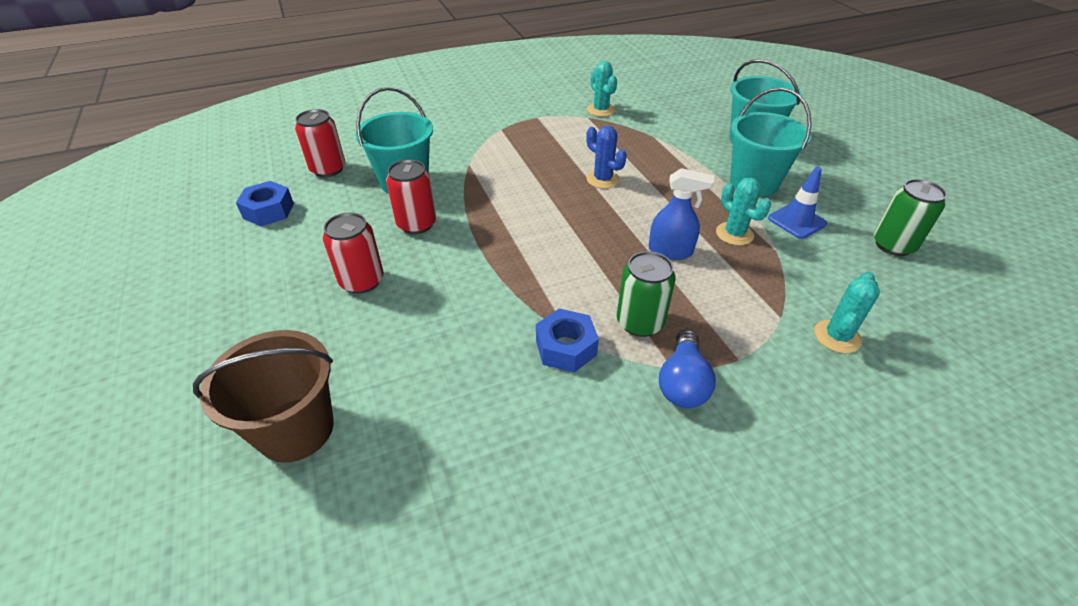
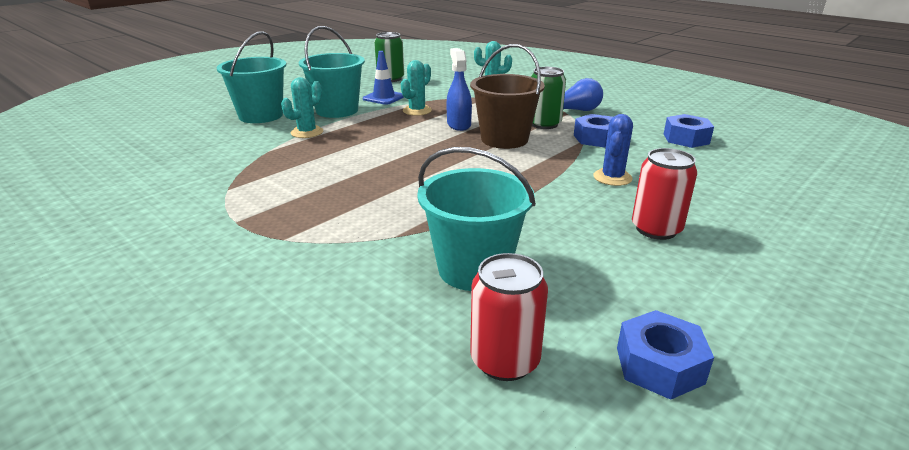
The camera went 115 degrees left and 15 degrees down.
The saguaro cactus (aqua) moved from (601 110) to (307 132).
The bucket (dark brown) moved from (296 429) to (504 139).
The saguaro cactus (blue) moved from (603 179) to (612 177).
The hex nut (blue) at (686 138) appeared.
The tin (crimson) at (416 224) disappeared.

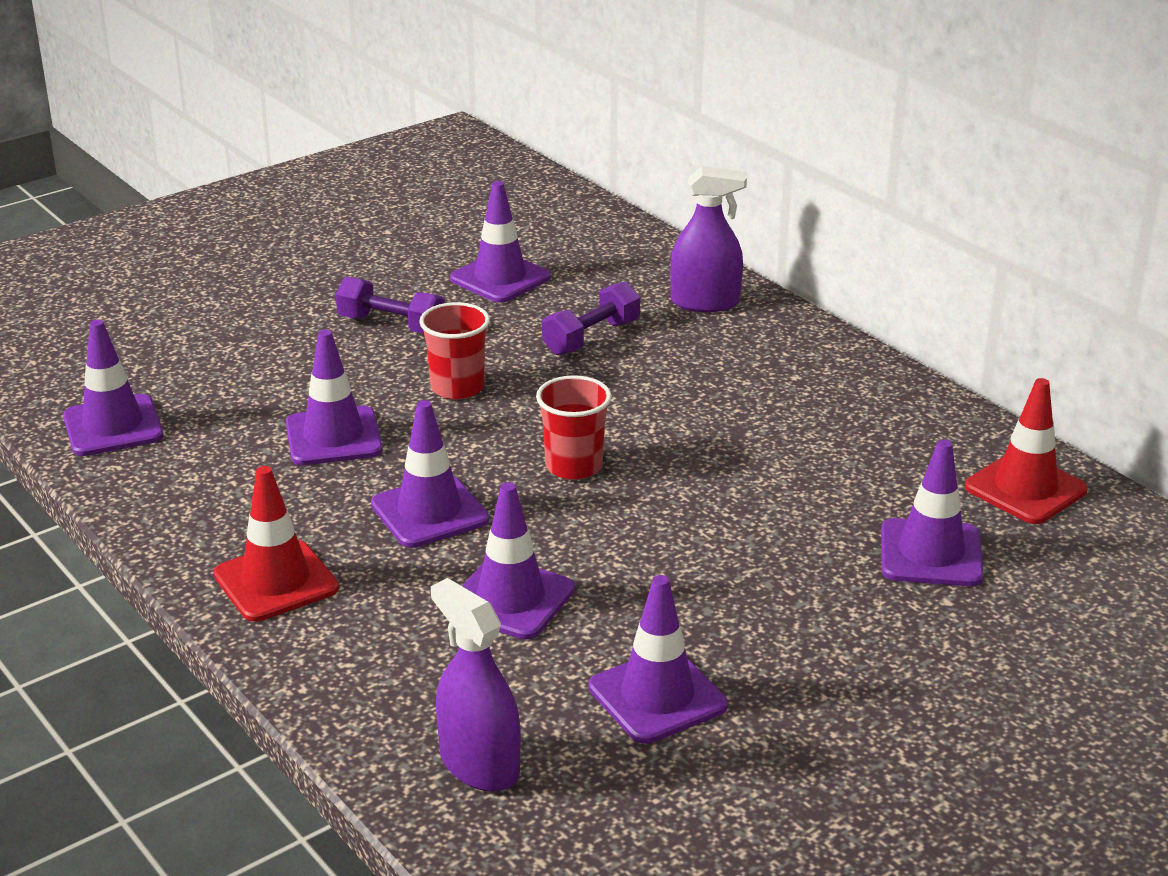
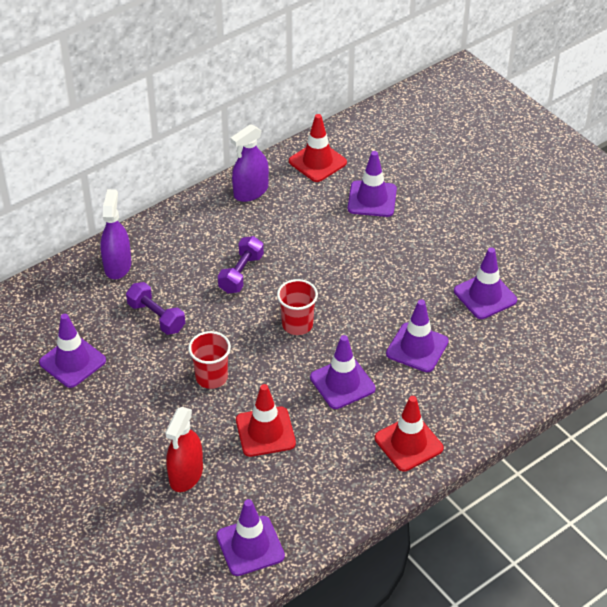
The camera went 90 degrees left and 15 degrees up.
The spray bottle (crimson) at (186 475) appeared.
The hand weight (violet) moved from (391 325) to (241 273).
The spray bottle (violet) moved from (479 765) to (251 191).
The road cone (violet) at (333 437) became the road cone (crimson) at (265 432).

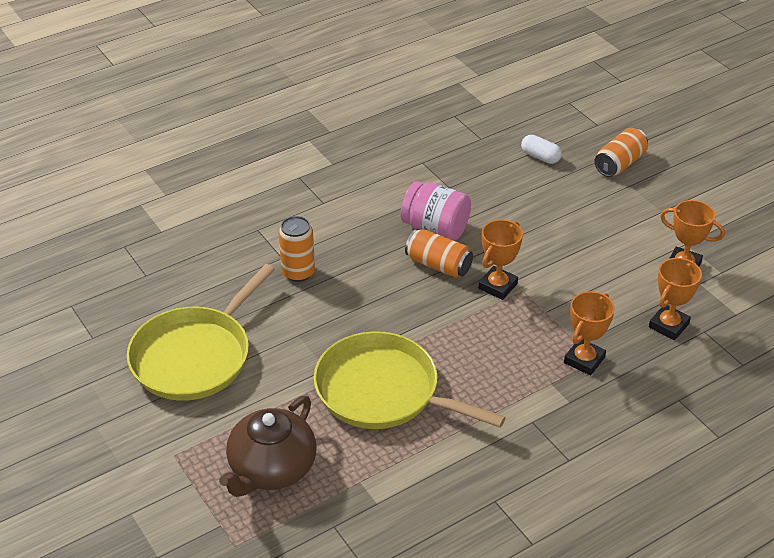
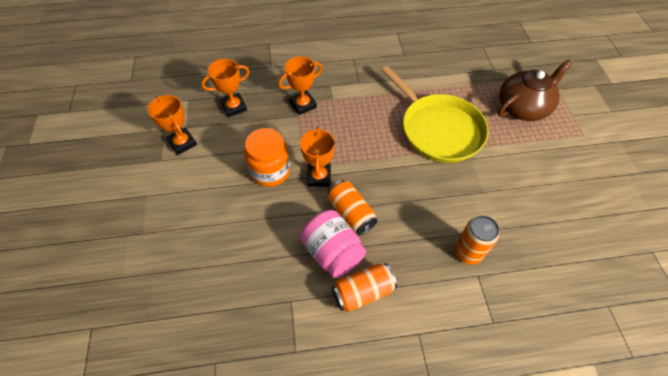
The camera went 155 degrees left and 15 degrees up.
The jam jar (orange) at (270 171) appeared.
The trophy (orange) at (497 286) turned 60 degrees counterclockwise.
The tin (orange) moved from (620 164) to (363 291).
The frying pan (golden) at (195 356) disappeared.
The pill (white) at (540 157) disappeared.

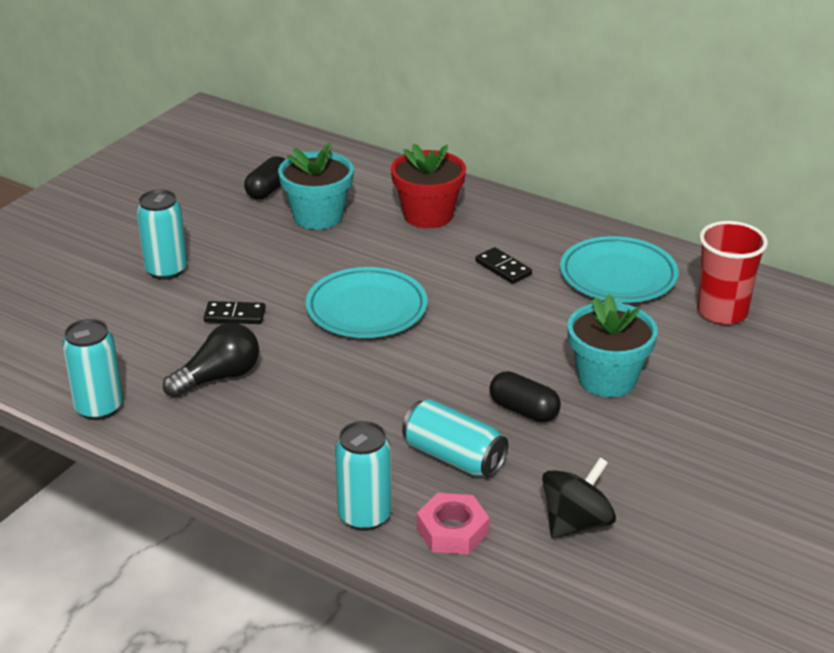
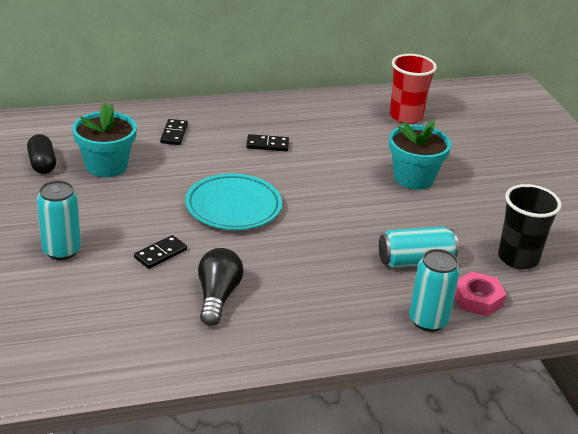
The camera went 50 degrees left and 0 degrees up.
The potted plant (crimson) at (428 215) was replaced by the domino (jet-black) at (174 134).
The spinning top (jet-black) at (576 523) was replaced by the cup (jet-black) at (518 258).
The tin (aqua) at (99 408) disappeared.
The pill (jet-black) at (524 410) disappeared.
The plate (aqua) at (618 276) disappeared.

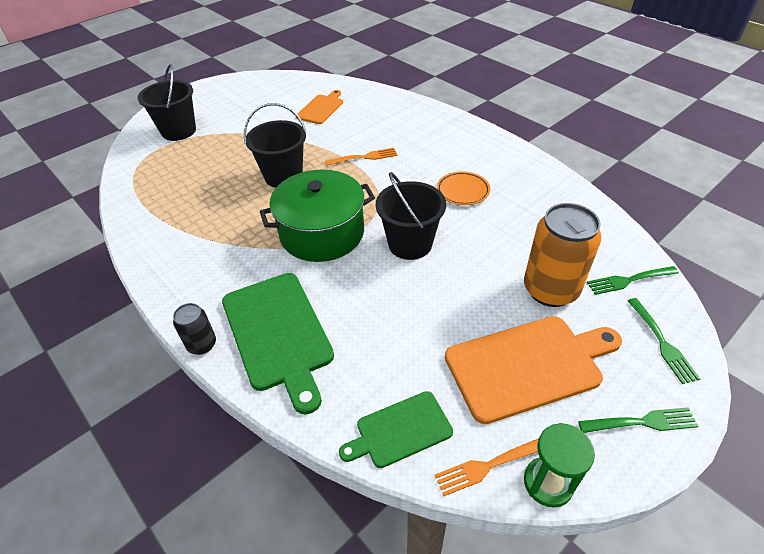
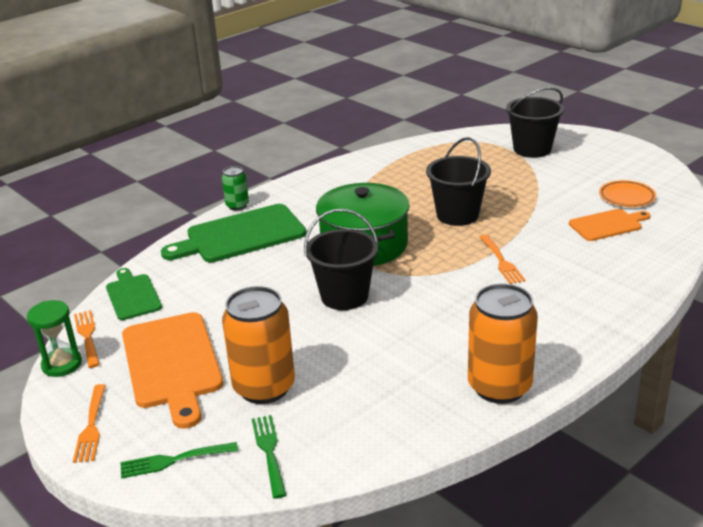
The camera went 90 degrees right and 15 degrees down.
The dinner fork (green) at (641 422) became the dinner fork (orange) at (91 426).
The tin (jet-black) at (202 344) became the tin (green) at (237 205).
The tin (orange) at (499 387) appeared.
The chopping board (orange) at (321 108) turned 45 degrees counterclockwise.
The plate (orange) moved from (462 191) to (627 197).

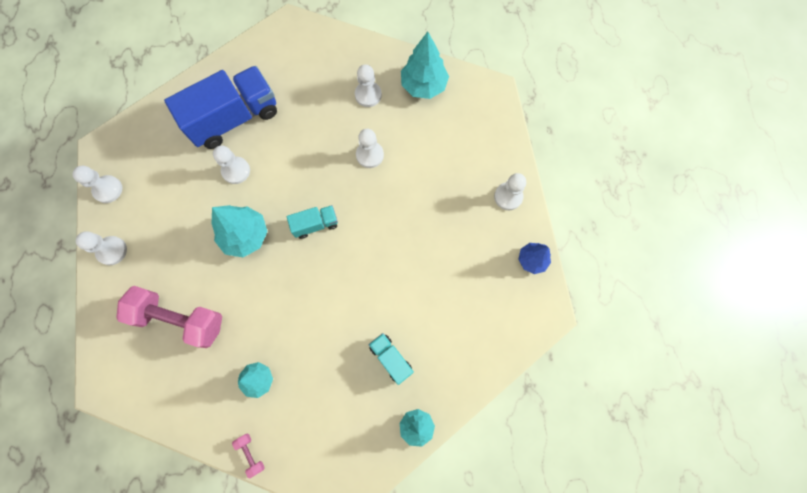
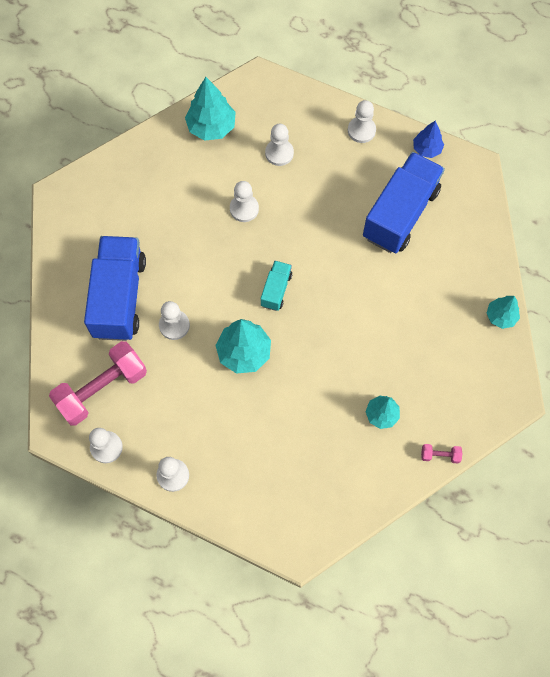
The camera went 55 degrees left and 5 degrees down.
The hand weight (rose-pink) moved from (180 319) to (102 389).
The pawn (white) moved from (368 95) to (279 153).
The lorry (blue) at (400 214) appeared.
The lorry (aqua) at (391 358) disappeared.

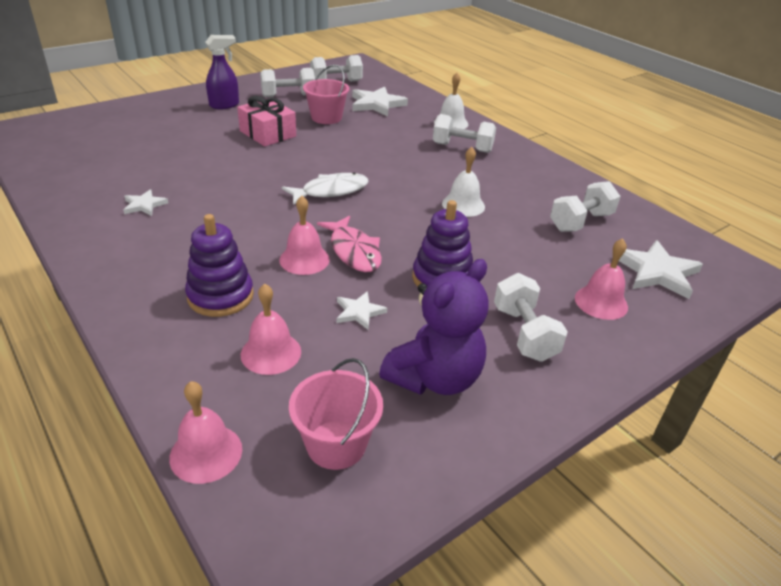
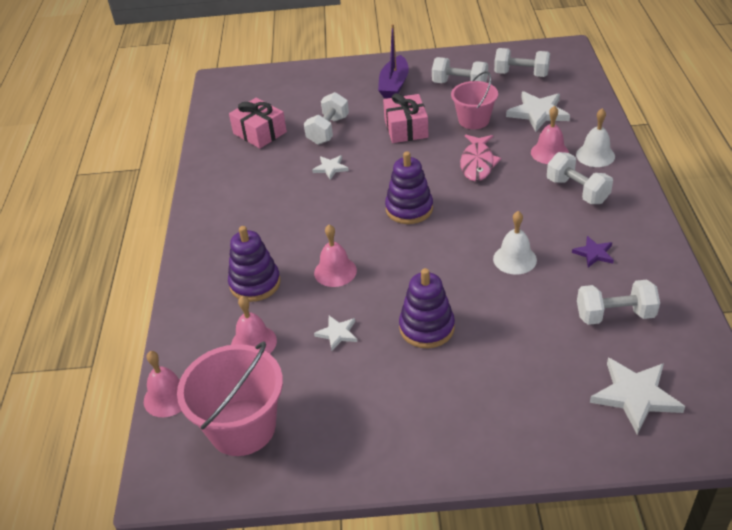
The camera went 40 degrees right and 5 degrees up.
The bucket (rose-pink) at (336 444) changed to 1.54 times the size.
The wrapped gift (rose-pink) at (260 133) appeared.
The hand weight (white) moved from (524 333) to (328 130).
The five-pointed star (white) moved from (144 205) to (330 168).
The spray bottle (violet) at (224 105) was replaced by the sailboat (violet) at (394 85).
The toy fish (white) at (331 191) was replaced by the stacking rings (violet) at (409 209).
The toy fish (rose-pink) moved from (354 251) to (477 163).
The bell (rose-pink) moved from (601 302) to (549 152).
The five-pointed star (violet) at (594 253) appeared.
The stuffed bear (violet) at (434 378) disappeared.

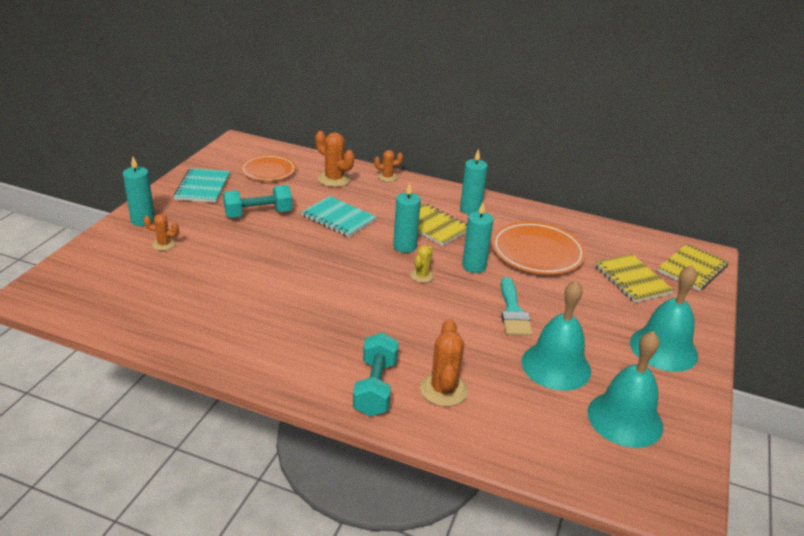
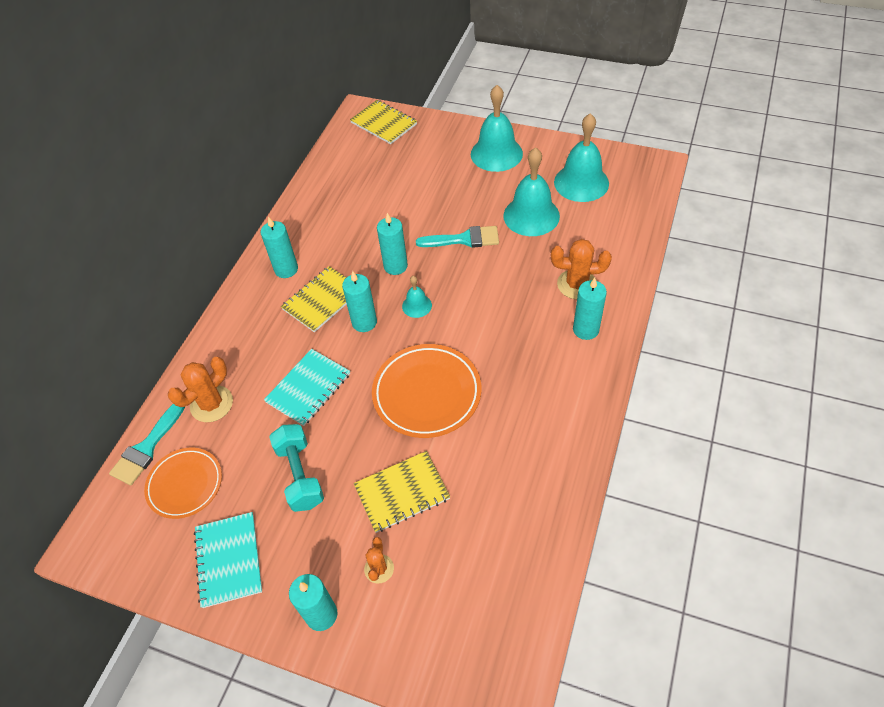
The camera went 85 degrees left and 20 degrees up.
The paint brush (aqua) at (147 448) appeared.
The exercise book (aqua) at (203 187) turned 75 degrees clockwise.
The exercise book (golden) moved from (632 280) to (402 492).
The plate (orange) moved from (537 253) to (427 393).
The saguaro cactus (golden) at (422 276) was replaced by the bell (aqua) at (417 305).
The hand weight (aqua) at (375 387) was replaced by the pillar candle (aqua) at (585 329).
The saguaro cactus (orange) at (387 177) disappeared.

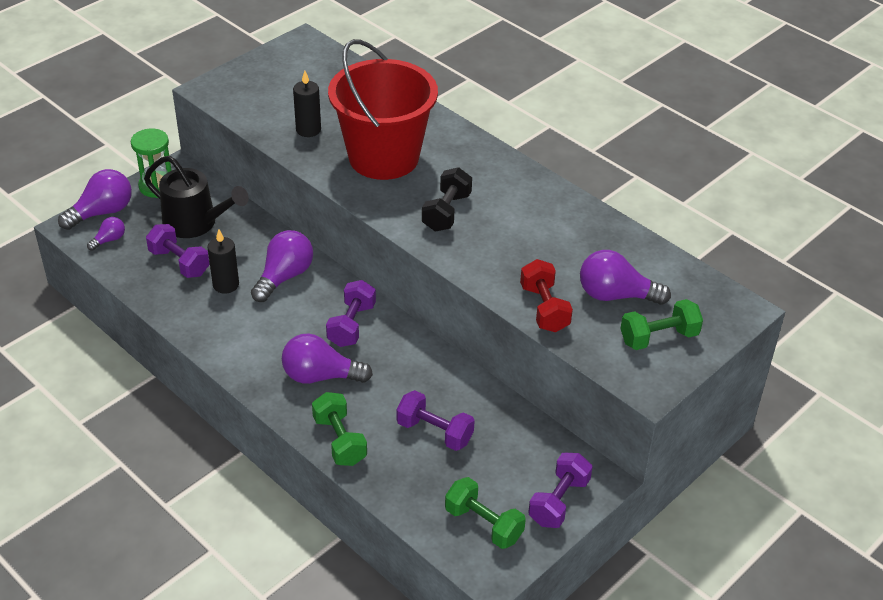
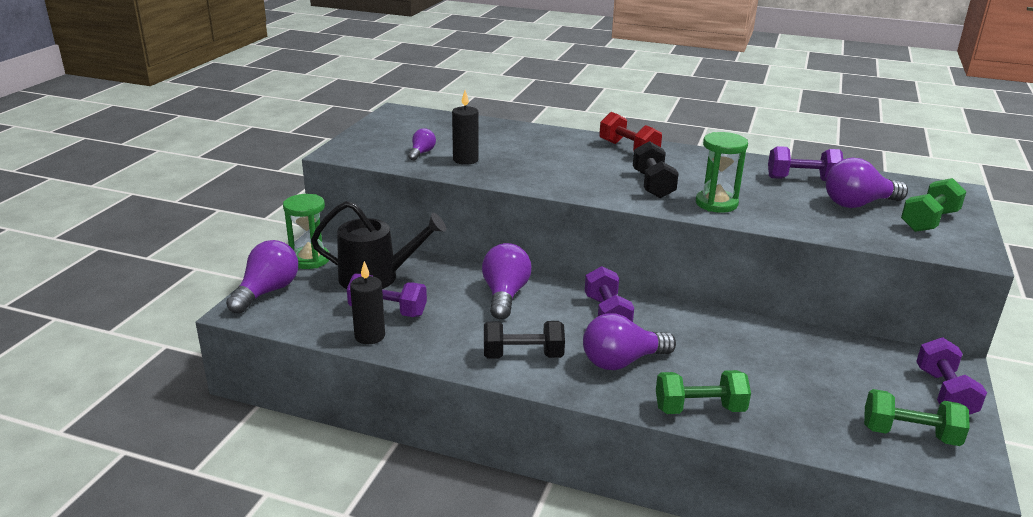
The camera went 25 degrees left and 15 degrees down.
The pillar candle (jet-black) moved from (226 285) to (370 336).
The lightbulb (violet) moved from (109 240) to (421 153).
The hand weight (jet-black) at (523 356) appeared.
The hand weight (crimson) moved from (544 308) to (628 149).
The hand weight (green) at (340 440) turned 45 degrees counterclockwise.
The sand timer (green) at (716 203) appeared.
The hand weight (violet) moved from (434 432) to (802 179).
The bucket (crimson) at (383 157) disappeared.

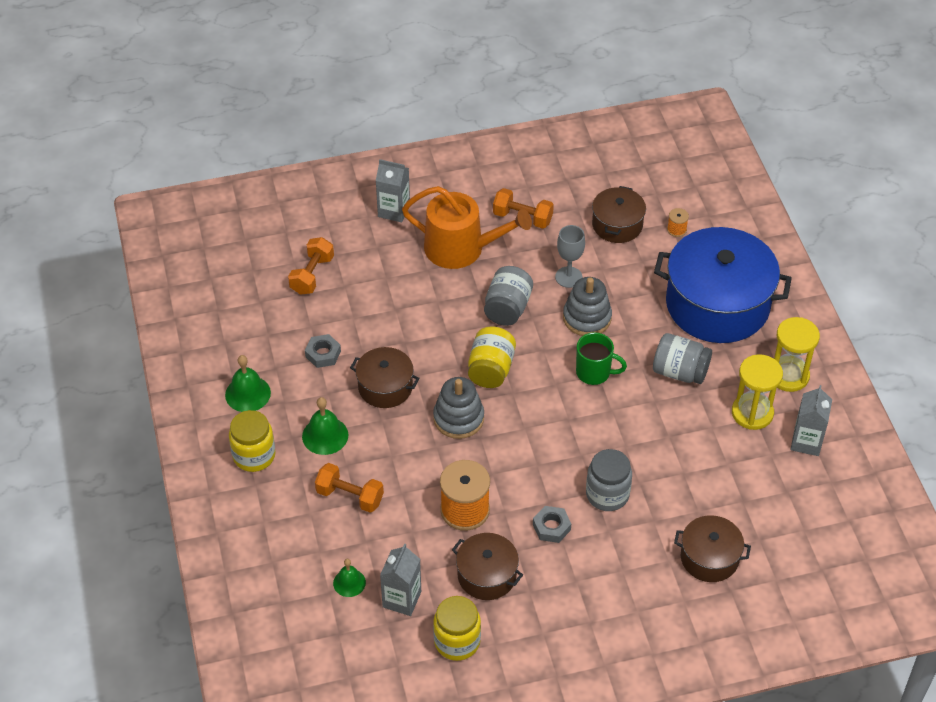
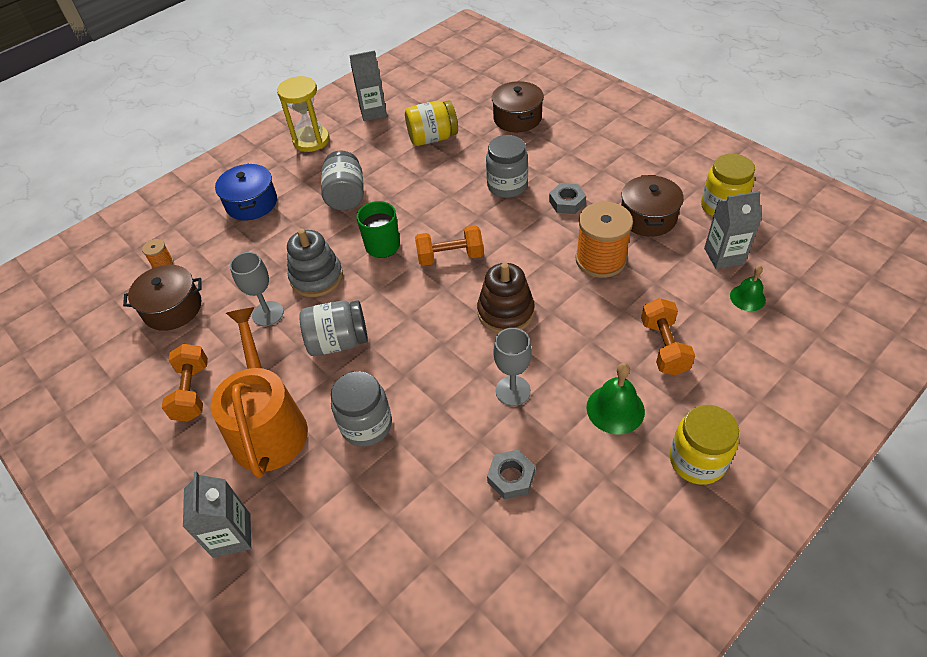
The camera went 115 degrees left and 0 degrees up.
The cooking pot (blue) at (717 304) changed to 0.51 times the size.
The jam jar (grey) at (366 425) appeared.
The jam jar (golden) moved from (491 369) to (432 138).
The hand weight (orange) moved from (312 275) to (450 256).
The stacking rings (grey) at (458 418) became the stacking rings (dark brown) at (505 312).
The cooking pot (dark brown) at (385 387) was replaced by the wine glass (grey) at (513 391).
The bell (green) at (248 394) disappeared.
The sand timer (golden) at (752 413) disappeared.

